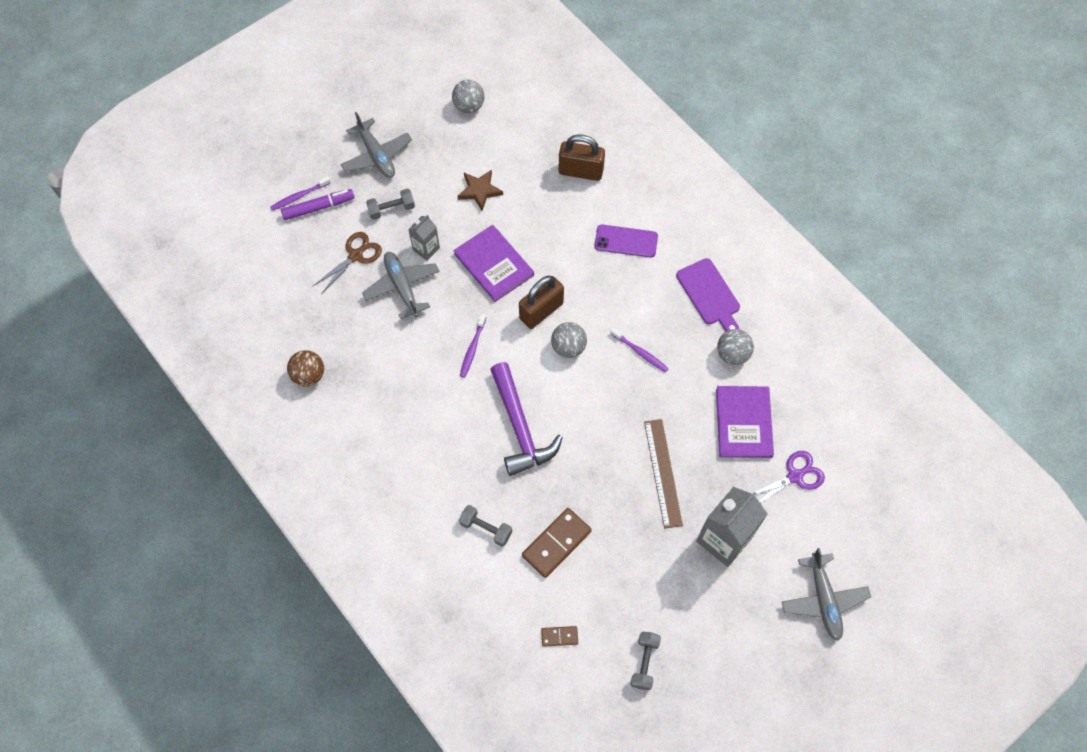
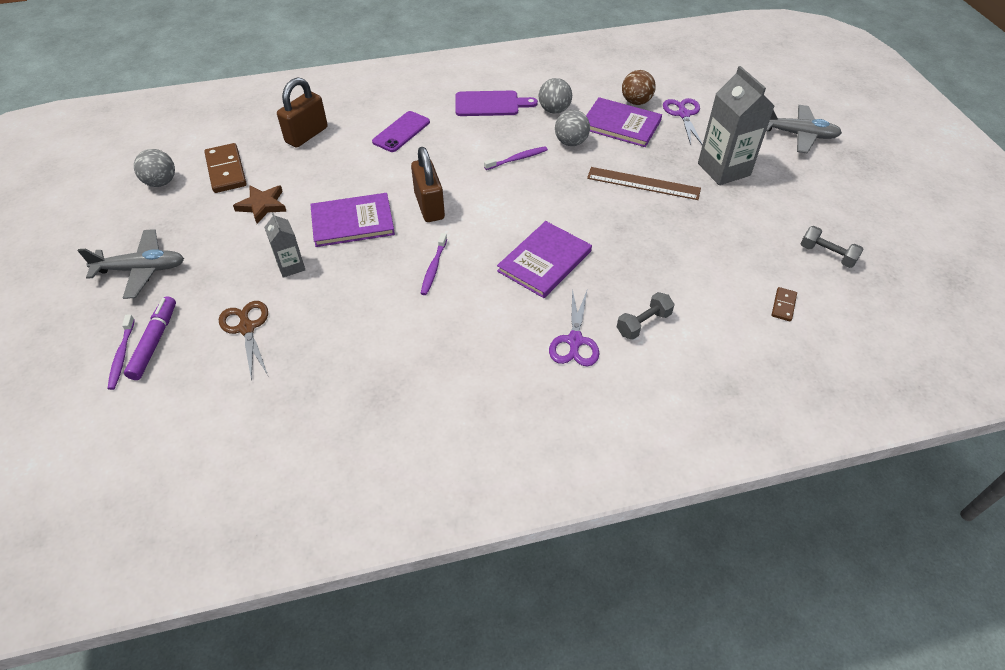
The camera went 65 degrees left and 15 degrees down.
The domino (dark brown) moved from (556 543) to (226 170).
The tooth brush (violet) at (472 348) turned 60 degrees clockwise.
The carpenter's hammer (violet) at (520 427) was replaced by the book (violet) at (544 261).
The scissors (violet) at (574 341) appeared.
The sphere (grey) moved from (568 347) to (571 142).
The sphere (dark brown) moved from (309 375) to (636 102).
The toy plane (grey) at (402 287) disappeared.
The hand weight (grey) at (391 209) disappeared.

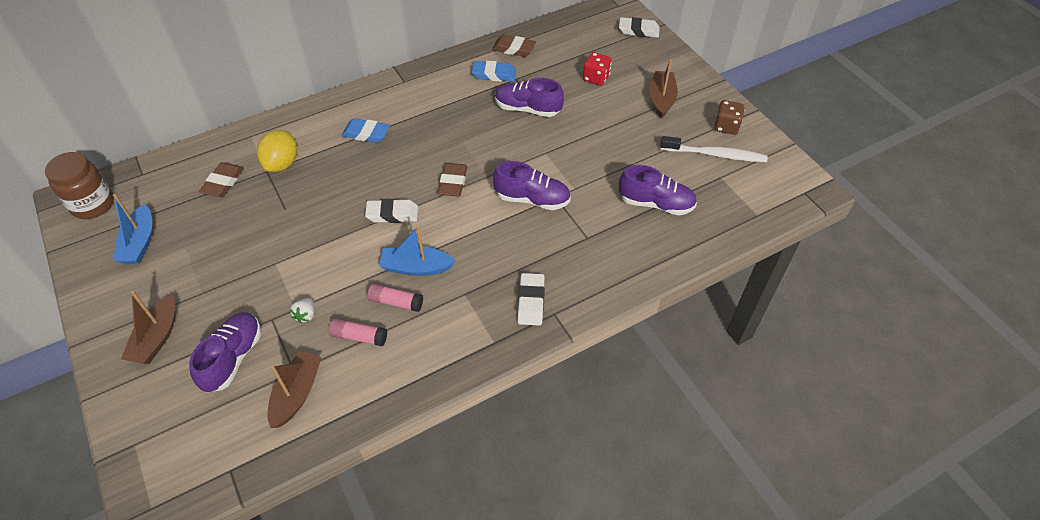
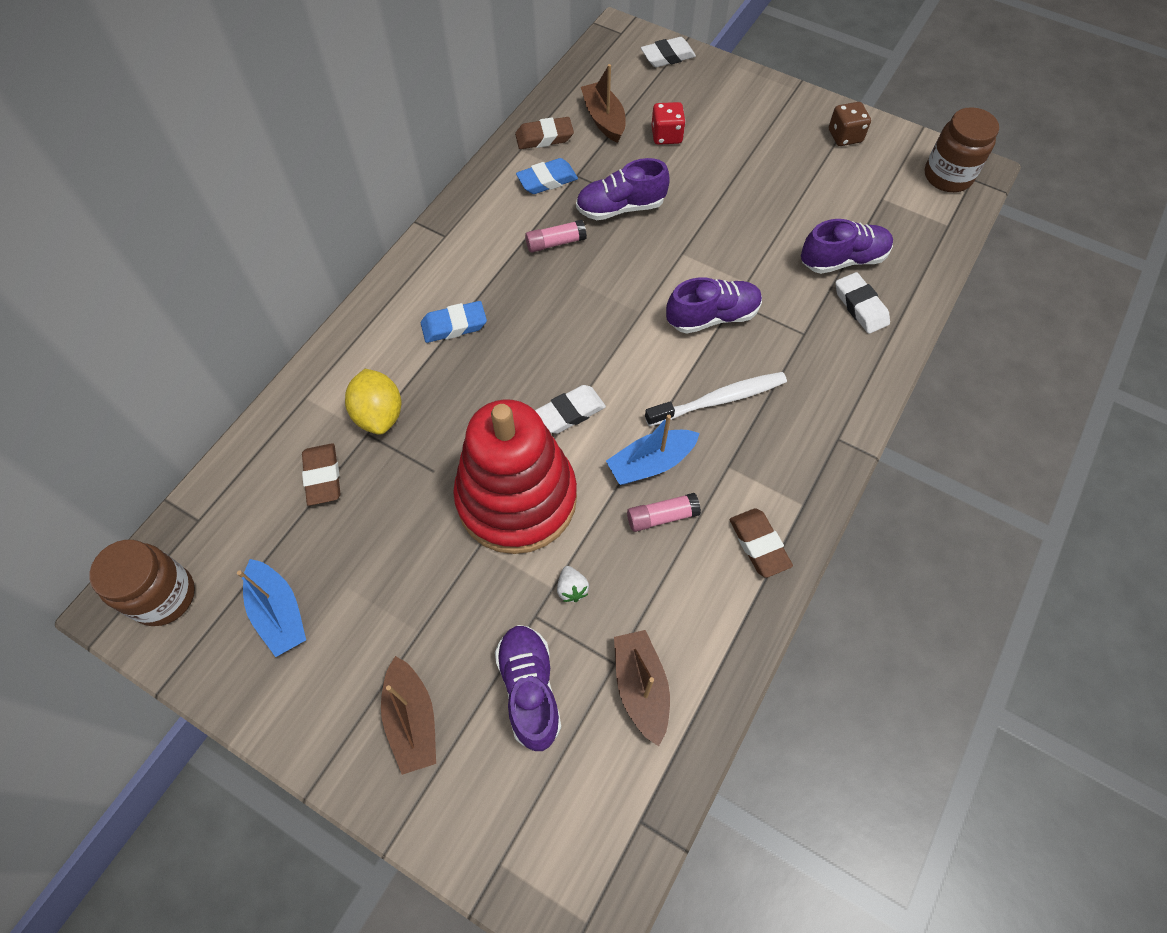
The camera went 30 degrees left and 10 degrees up.
The stacking rings (crimson) at (517 498) appeared.
The stick of glue (rose-pink) moved from (359 336) to (555 243).
The sailboat (dark brown) moved from (661 99) to (604 119).
The tooth brush (white) moved from (715 154) to (719 399).
The gum eraser (dark brown) moved from (453 182) to (759 544).
The gum eraser (white) moved from (531 301) to (860 306).
The jam jar (dark brown) at (947 176) appeared.

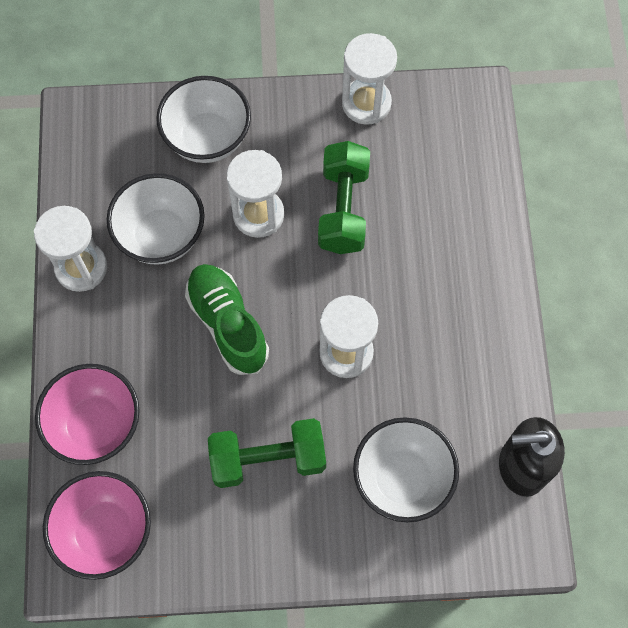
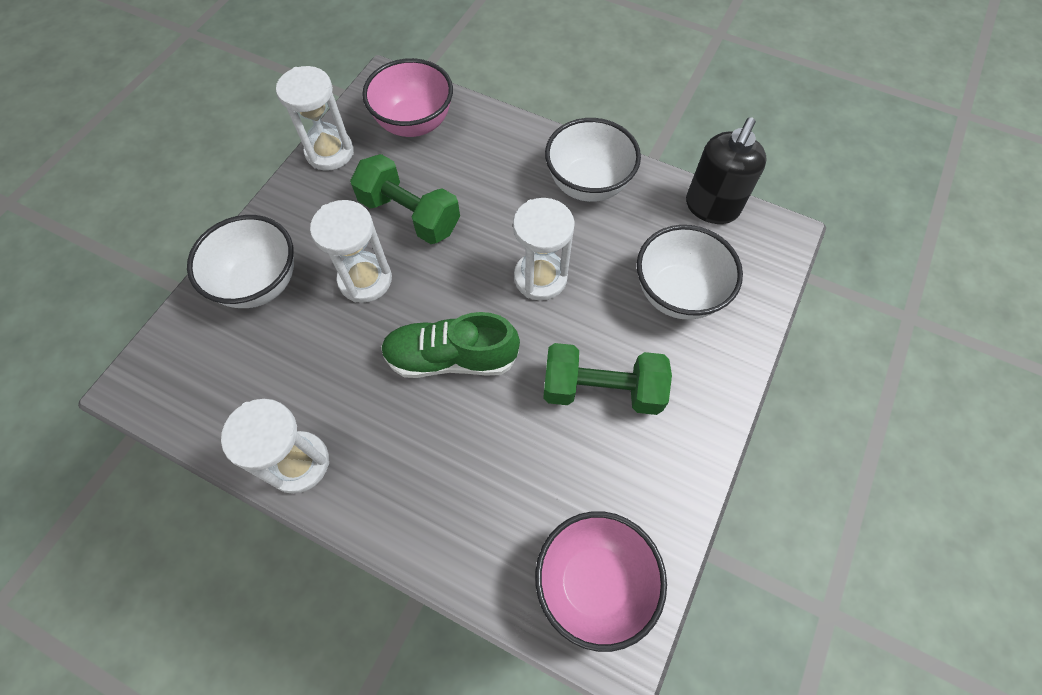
The camera went 60 degrees left and 5 degrees down.
The bowl (rose-pink) moved from (96 425) to (414 123).
The hand weight (green) at (268 459) turned 75 degrees clockwise.
The bowl (white) moved from (161 236) to (588 184).

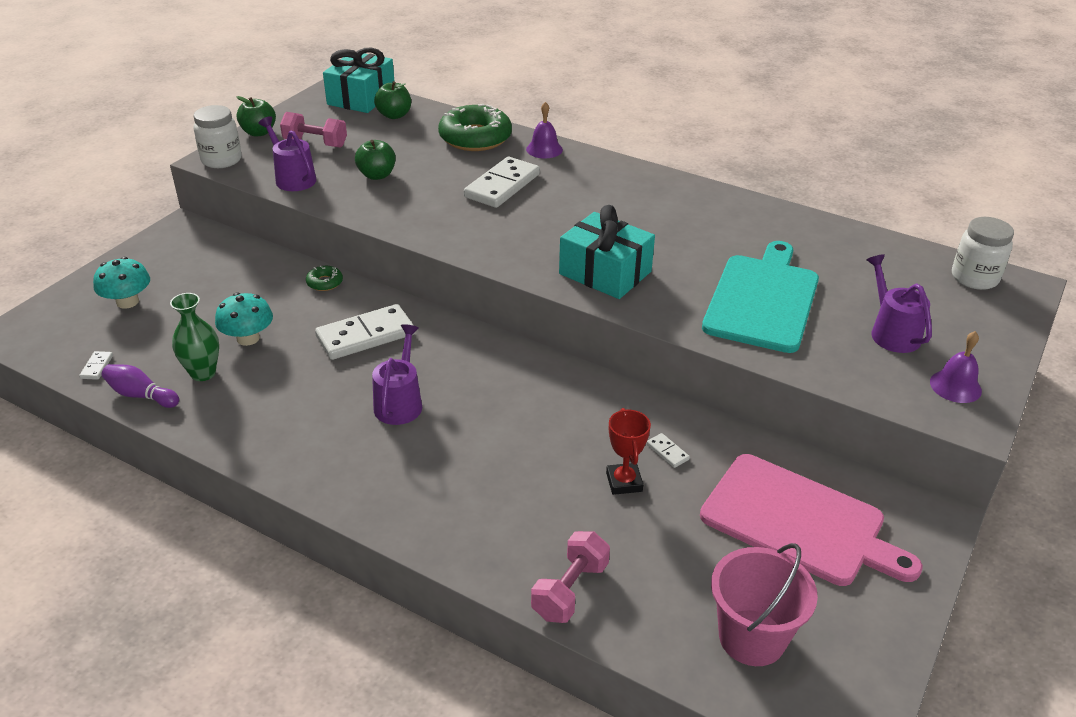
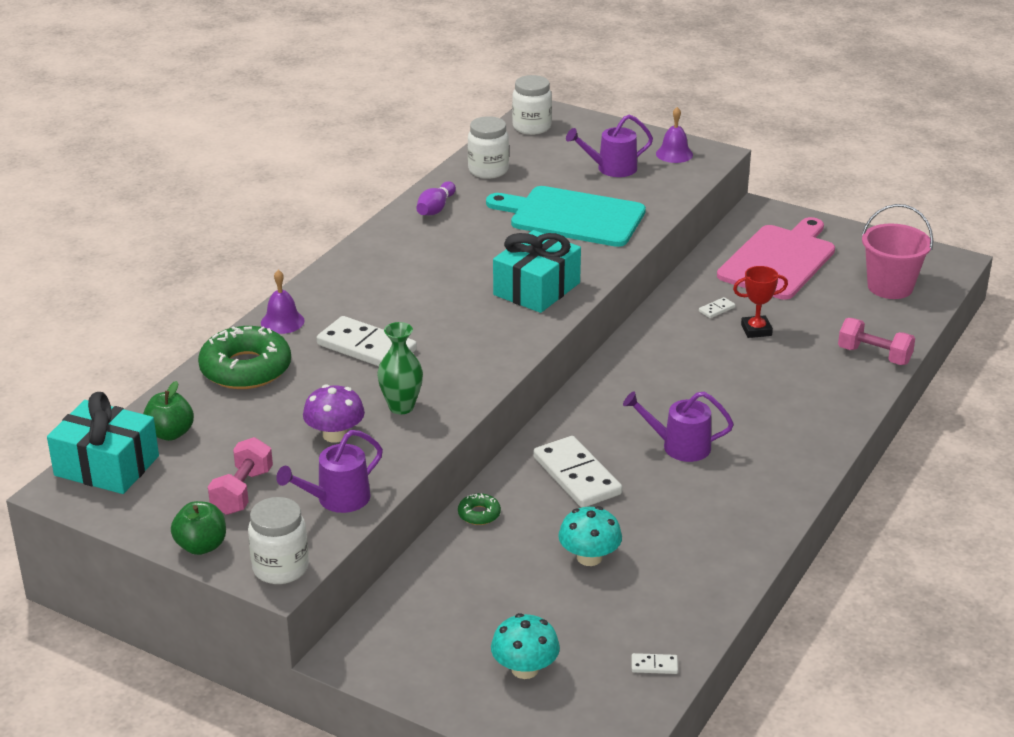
The camera went 90 degrees left and 5 degrees down.
The apple (green) at (377 175) was replaced by the mushroom (violet) at (335 435).
The tall vase (green) moved from (203 373) to (401 407).
The tenpin (violet) moved from (141 395) to (435 208).
The jam jar (white) at (488 170) appeared.

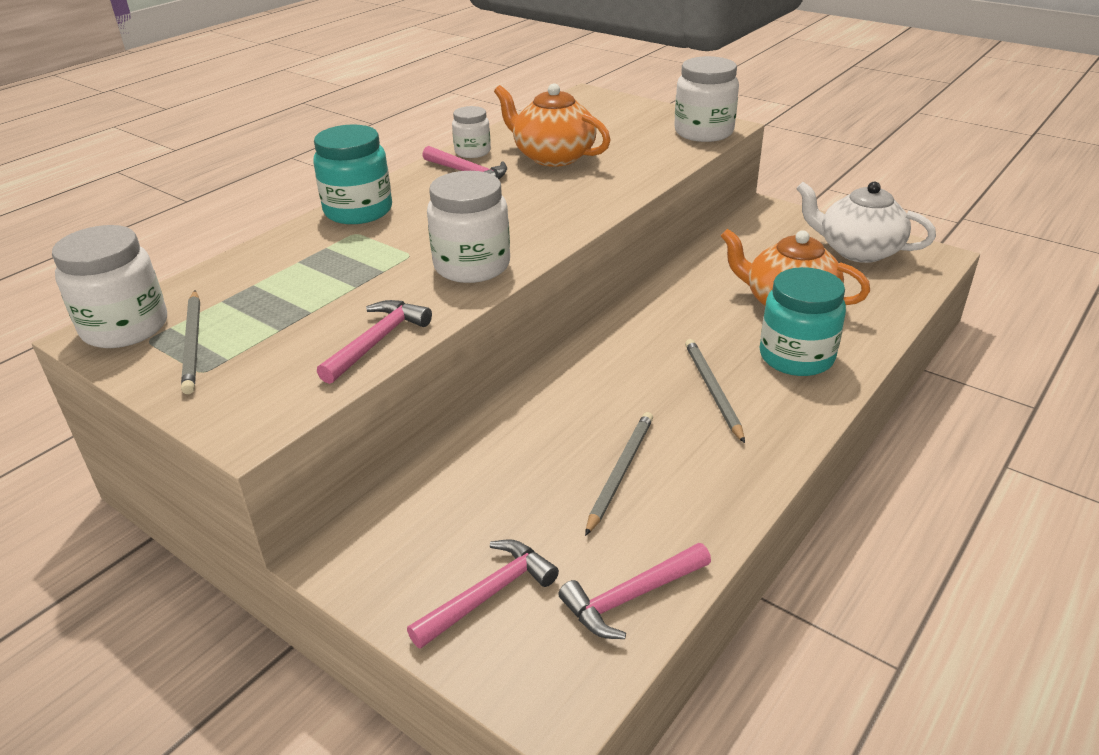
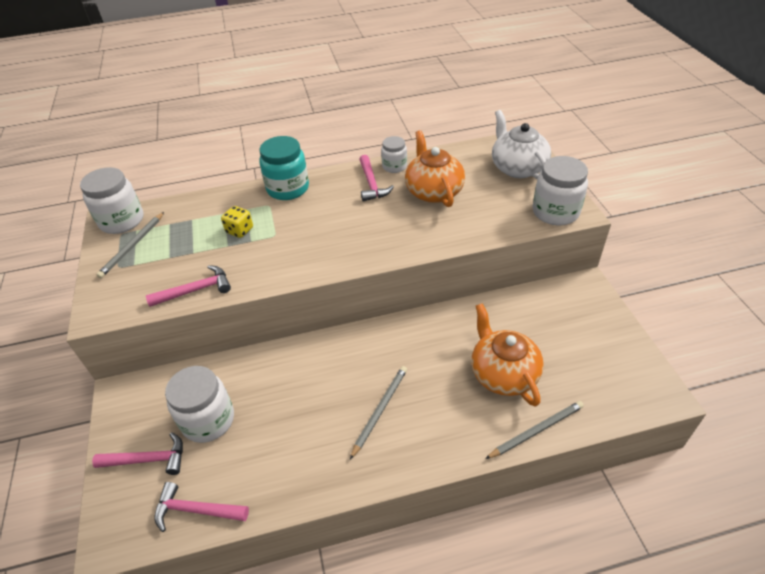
The camera went 40 degrees right and 10 degrees up.
The jam jar (white) moved from (472 266) to (208 420).
The game die (golden) at (240 230) appeared.
The pencil (grey) moved from (620 472) to (536 430).
The tea pot (white) moved from (857 250) to (517 168).
The jam jar (aqua) at (796 357) disappeared.

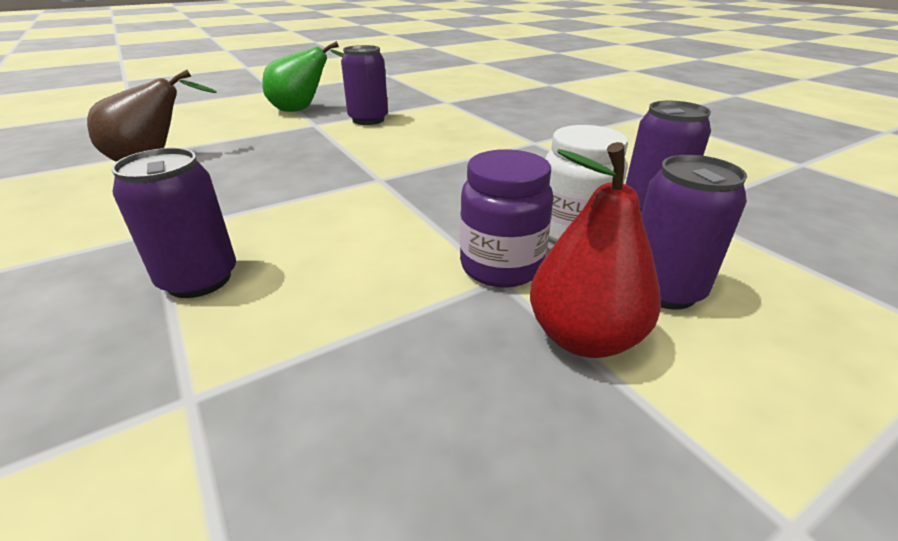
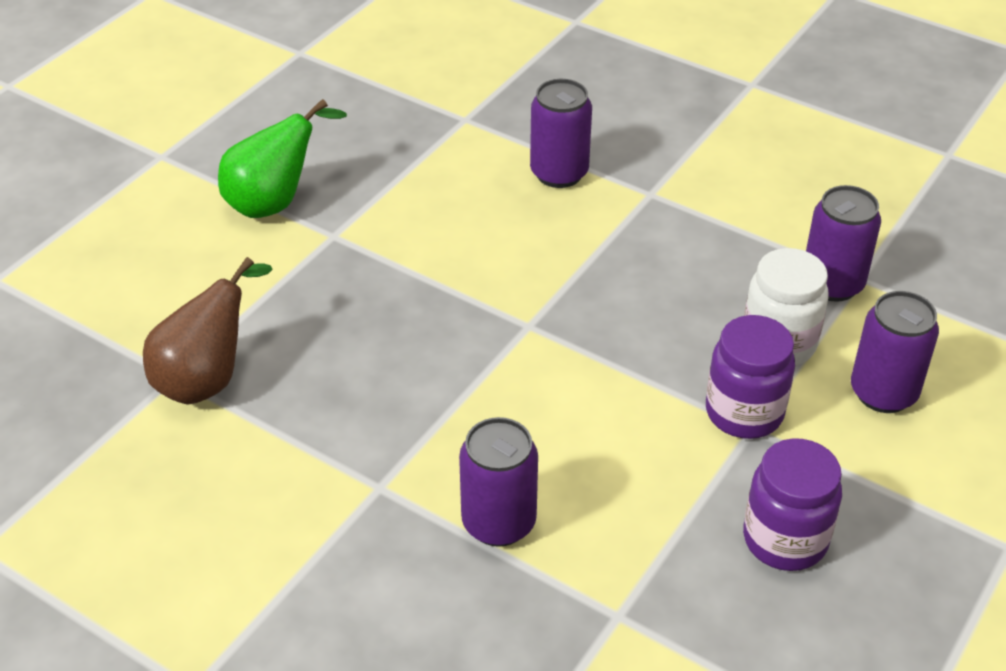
The camera went 25 degrees left and 10 degrees up.
The tin (violet) moved from (368 120) to (559 173).
The jam jar (violet) at (785 540) appeared.
The pear fruit (crimson) at (584 337) disappeared.

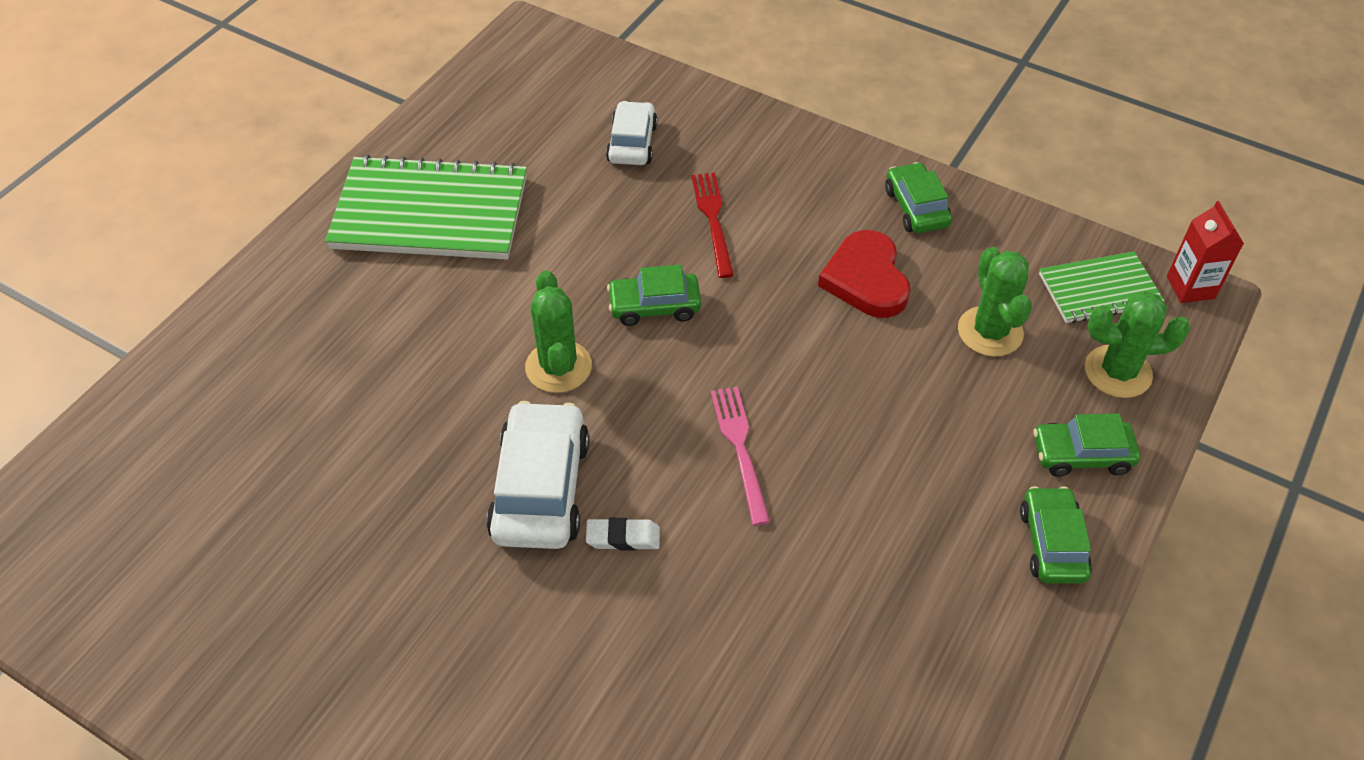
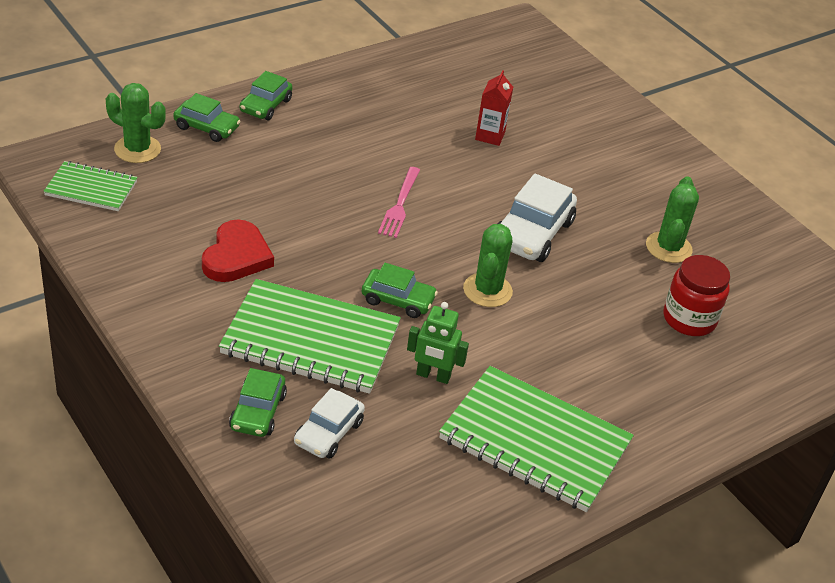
The camera went 160 degrees left and 10 degrees down.
The dinner fork (crimson) at (713 220) was replaced by the exercise book (green) at (310 340).
The toy car (green) moved from (916 207) to (258 411).
The robot (green) at (433 376) appeared.
The carton (crimson) moved from (1190 287) to (490 136).
The saguaro cactus (green) moved from (990 332) to (668 247).
The jam jar (crimson) at (689 319) appeared.
The gum eraser (white) at (623 537) disappeared.

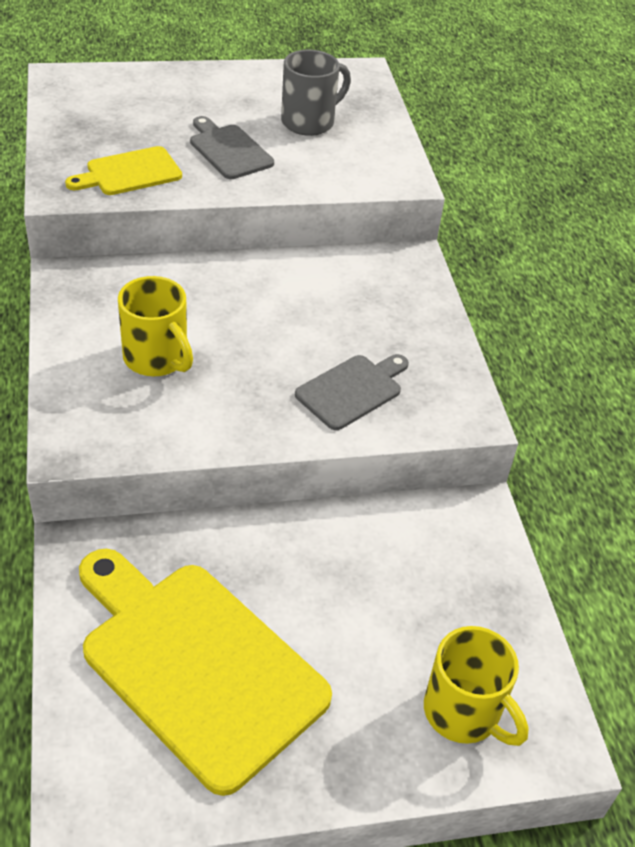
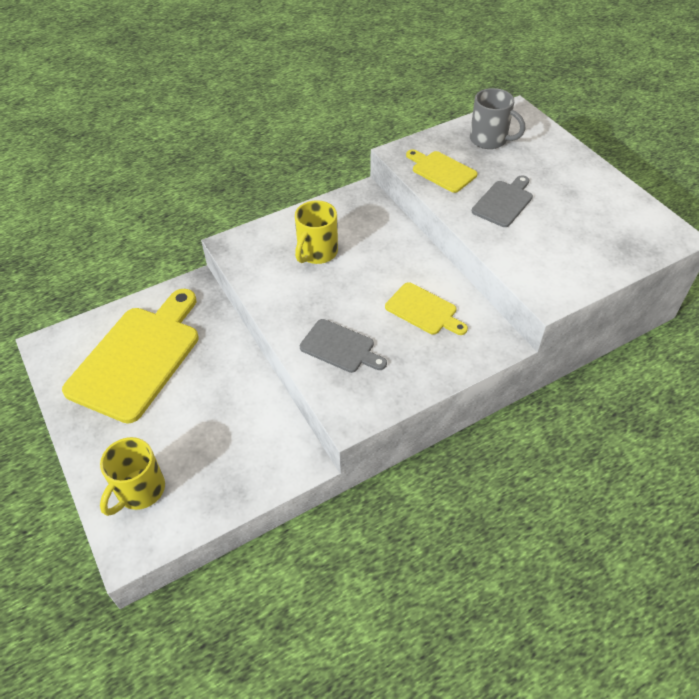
The camera went 75 degrees right and 5 degrees up.
The chopping board (golden) at (424 310) appeared.
The mug (grey) moved from (309 122) to (490 140).

